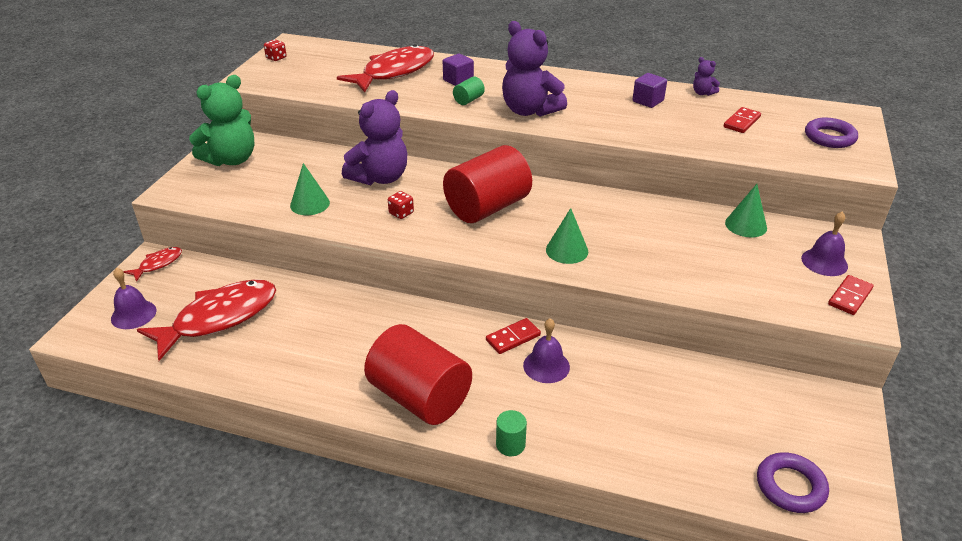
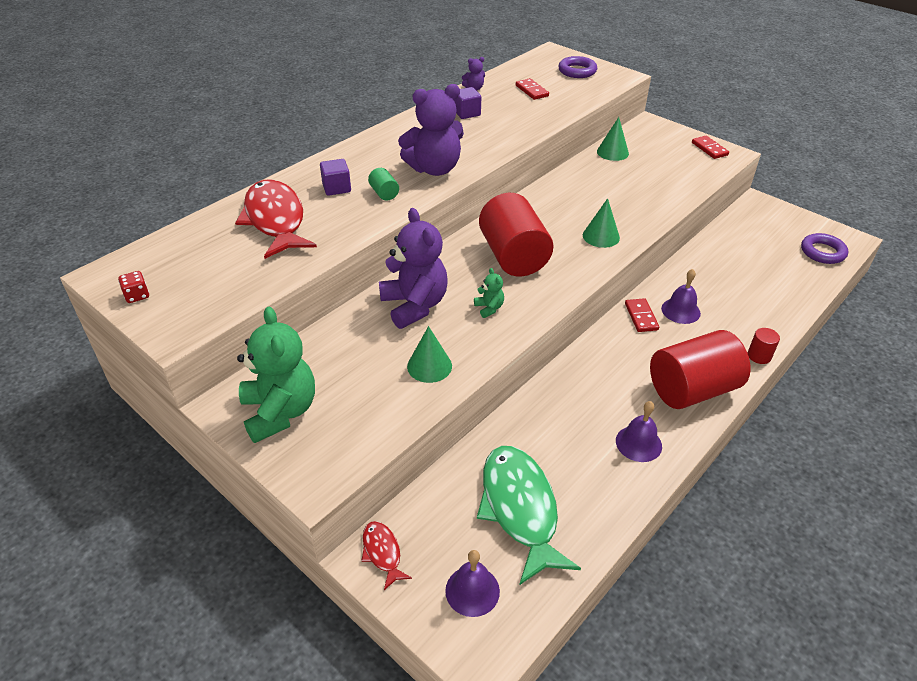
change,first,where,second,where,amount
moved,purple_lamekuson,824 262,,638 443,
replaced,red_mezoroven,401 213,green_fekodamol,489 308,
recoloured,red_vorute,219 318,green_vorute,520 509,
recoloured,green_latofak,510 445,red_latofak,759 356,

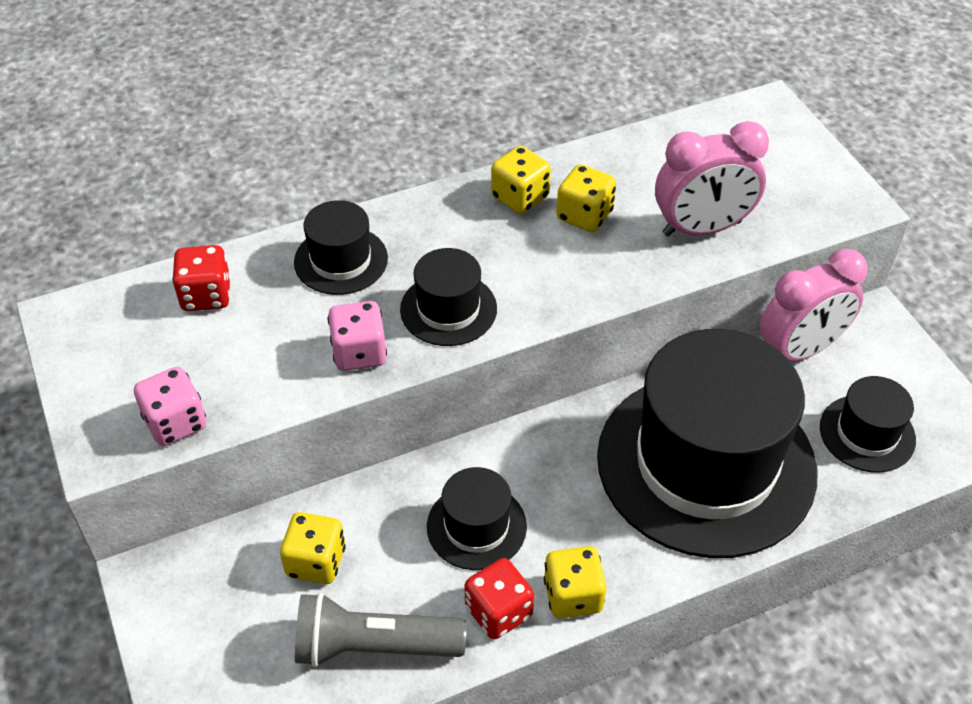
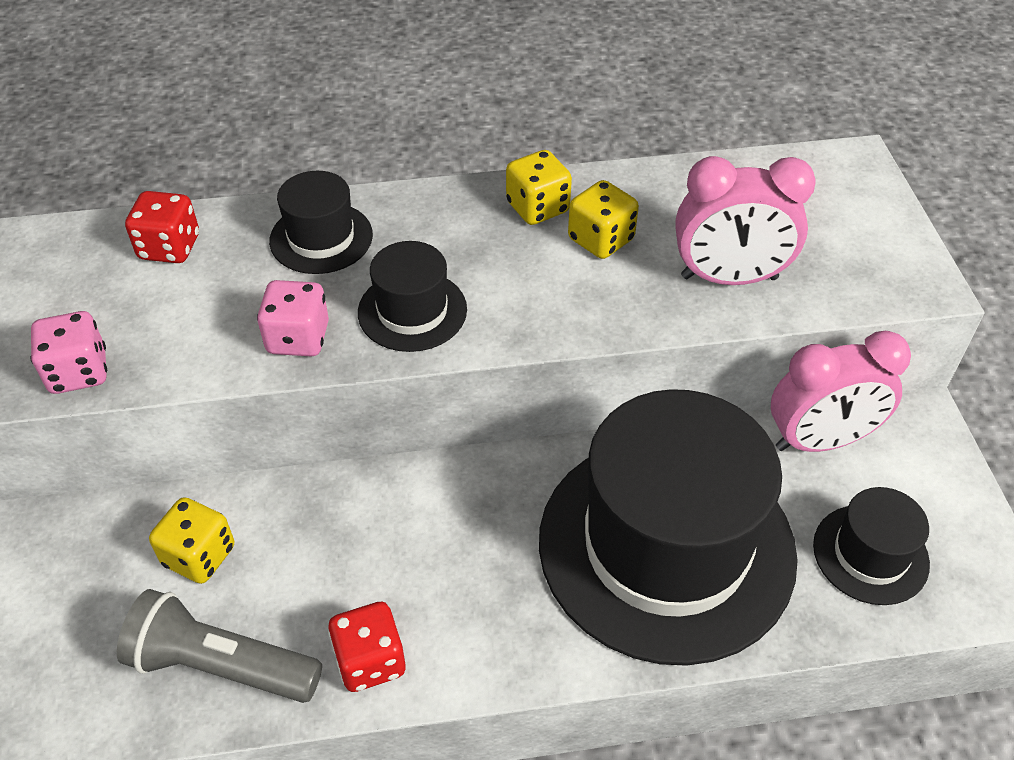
change,first,where,second,where,amount
removed,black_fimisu,476 526,,,
removed,yellow_mezoroven,573 595,,,

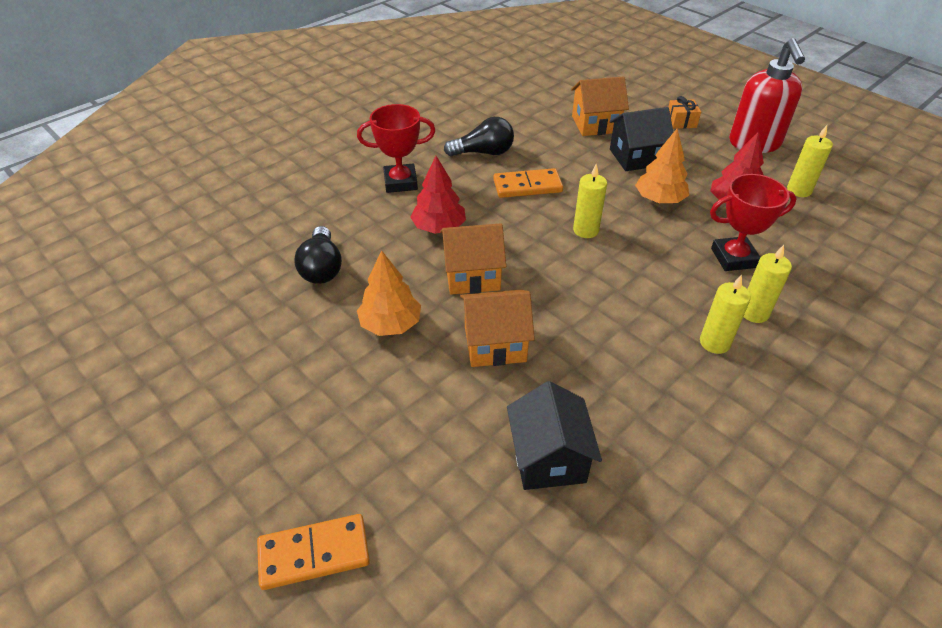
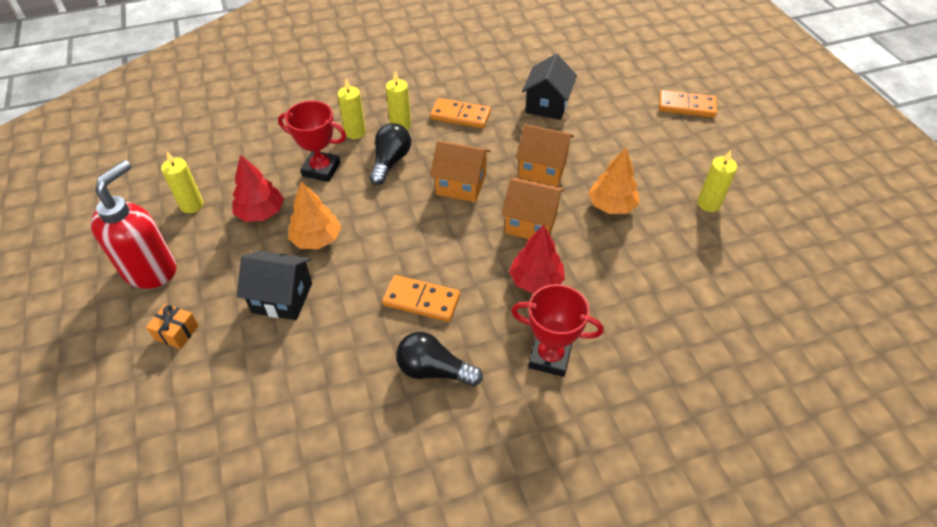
change,first,where,second,where,amount
added,,,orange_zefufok,460 116,
moved,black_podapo,322 268,,390 162,
moved,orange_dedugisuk,595 124,,461 184,
moved,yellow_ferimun,585 230,,708 204,

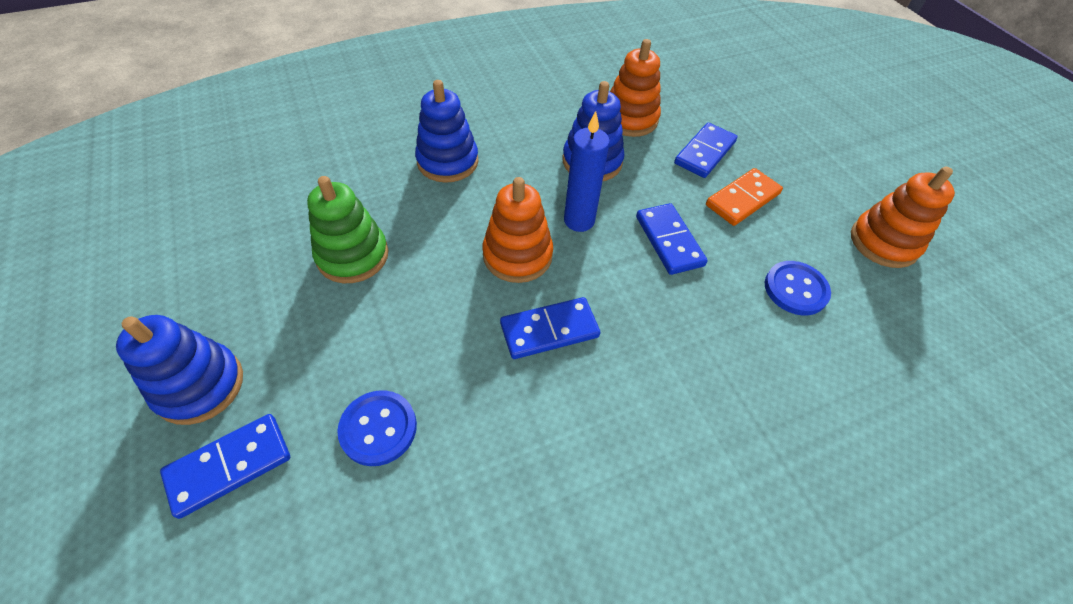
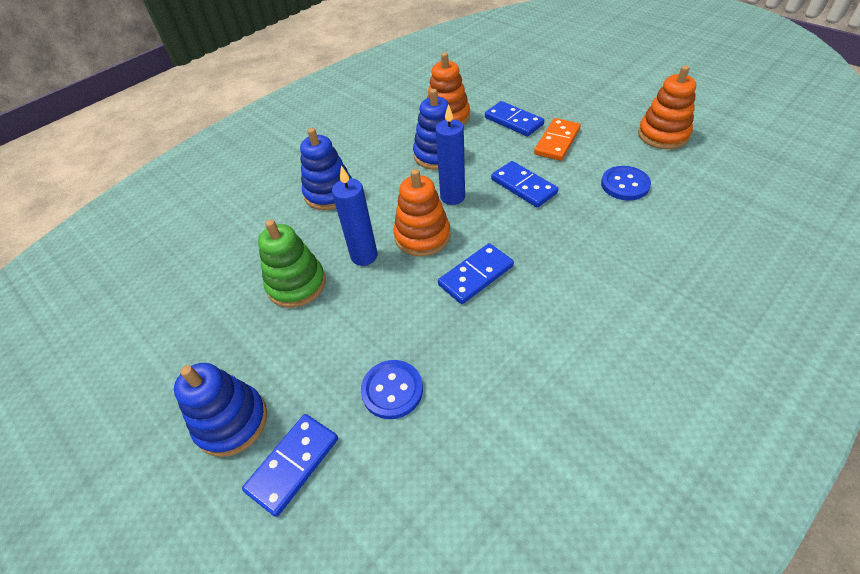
change,first,where,second,where,amount
added,,,blue_ferimun,364 256,
turned,blue_zefufok,705 153,,513 121,60 degrees counterclockwise

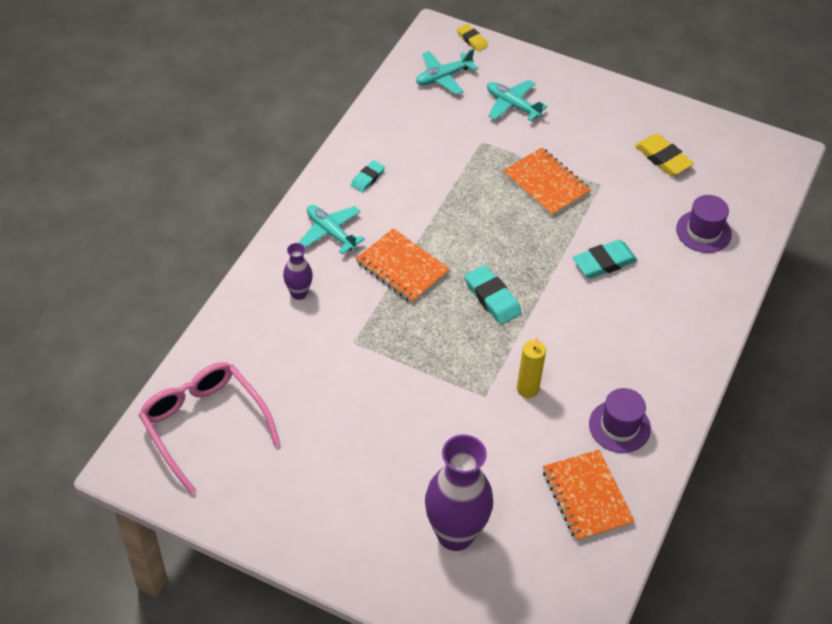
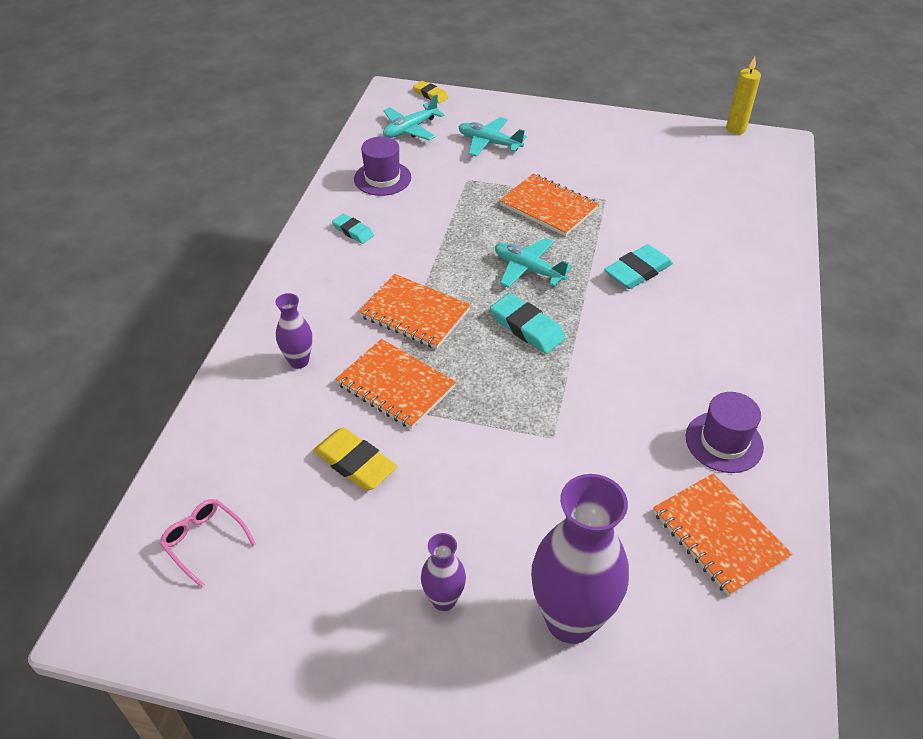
change,first,where,second,where,amount
added,,,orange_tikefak,395 385,
added,,,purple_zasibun,444 600,
moved,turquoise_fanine,331 232,,528 269,
moved,yellow_ferimun,527 389,,735 129,
moved,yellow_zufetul,663 158,,355 463,
moved,purple_fimisu,703 231,,382 178,
turned,turquoise_zufetul,367 178,,353 231,75 degrees counterclockwise
resized,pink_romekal,204 425,,204 542,x0.49

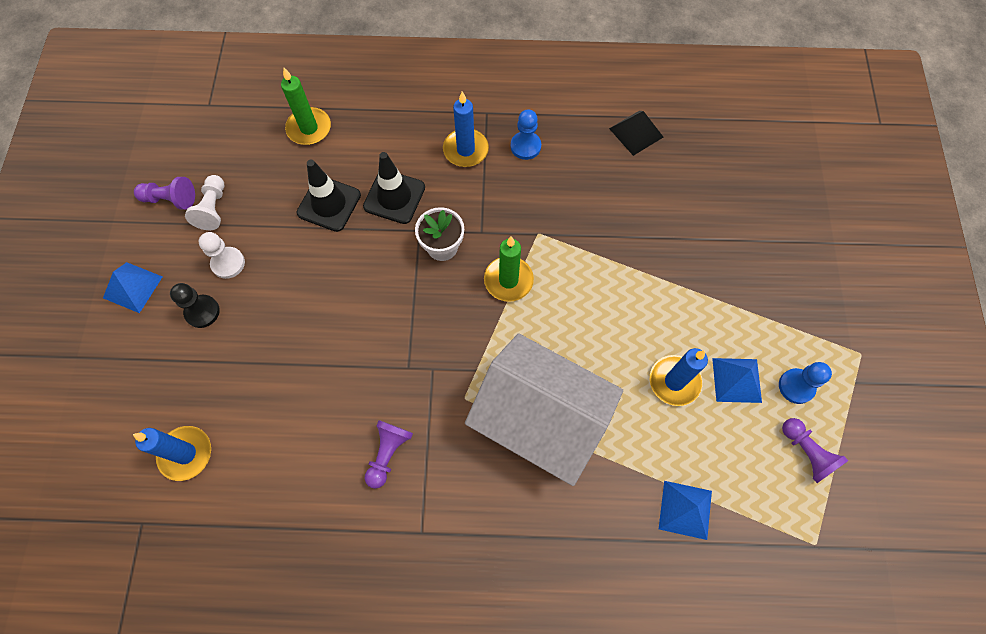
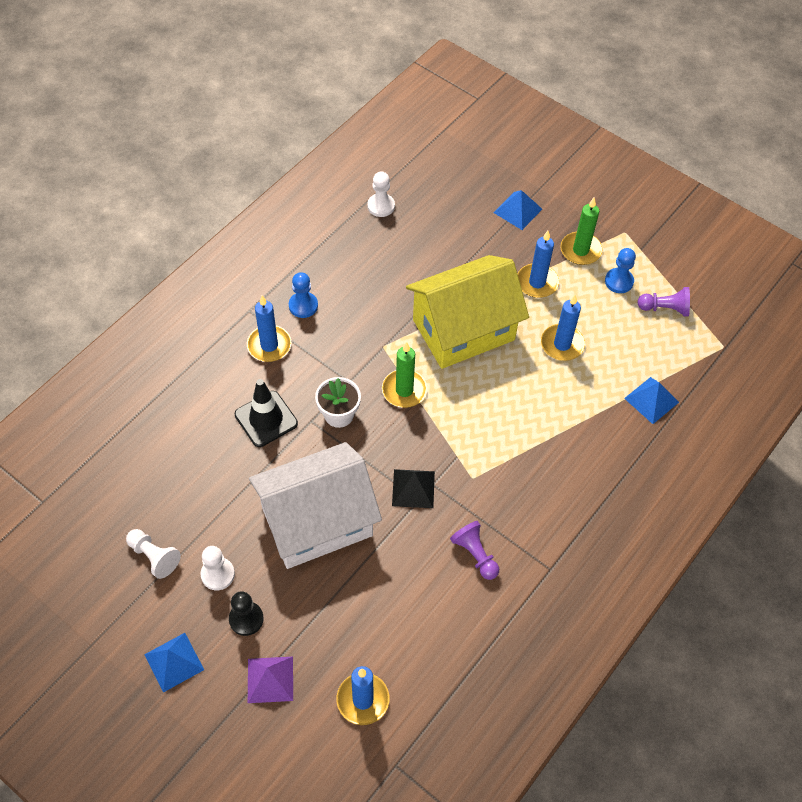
change,first,where,second,where,amount
removed,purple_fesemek,170 199,,,
removed,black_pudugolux,329 204,,,
added,,,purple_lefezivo,270 679,
added,,,white_fesemek,381 206,
added,,,yellow_dedugisuk,463 330,
added,,,blue_ferimun,537 282,
moved,green_ferimun,309 128,,580 250,
moved,white_dedugisuk,540 420,,317 522,
moved,black_lefezivo,636 132,,413 488,
moved,blue_lefezivo,736 380,,517 210,

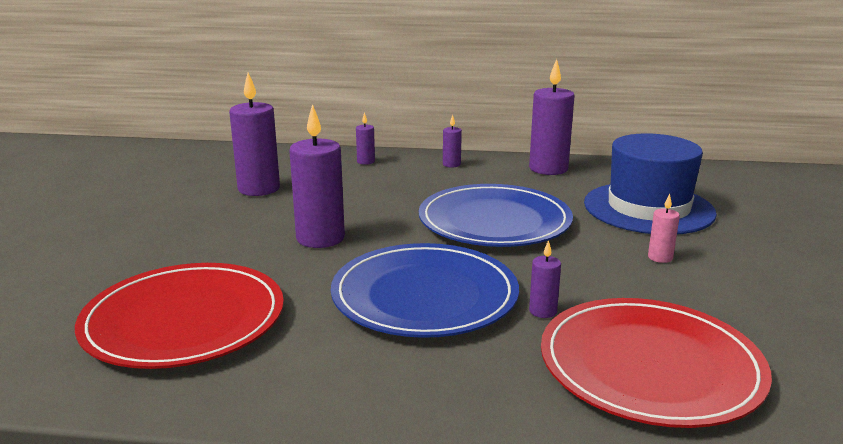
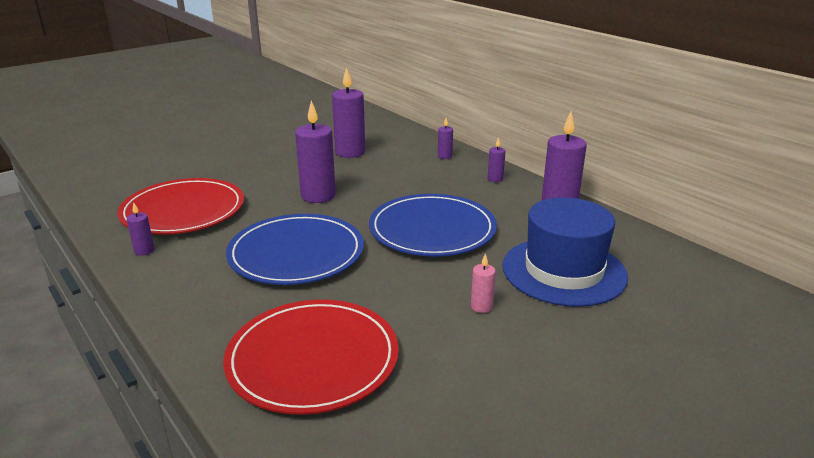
change,first,where,second,where,amount
moved,purple_ferimun,543 311,,144 251,

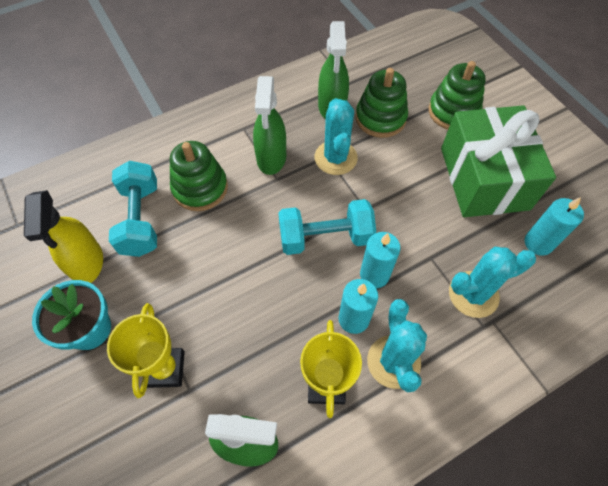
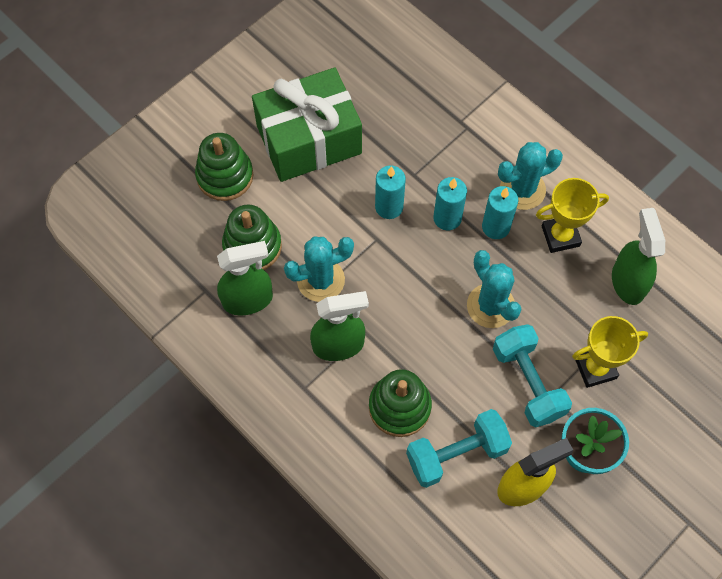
change,first,where,second,where,amount
moved,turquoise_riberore,325 237,,528 382,
moved,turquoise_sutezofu,473 294,,490 306,
moved,turquoise_ferimun,538 243,,389 207,

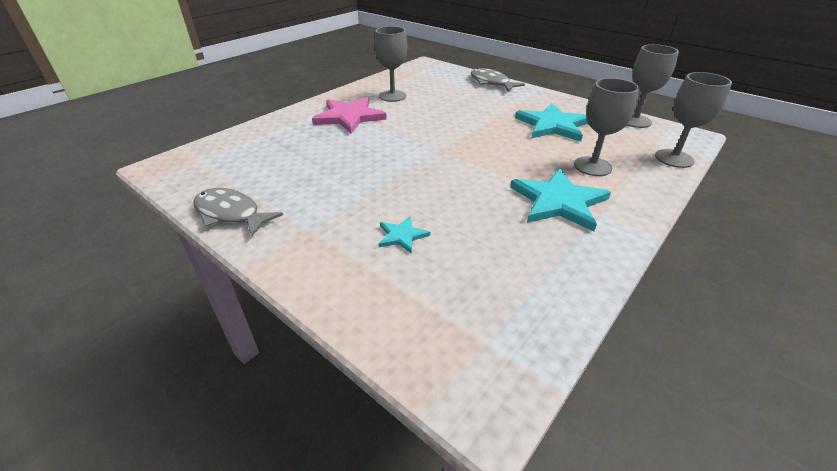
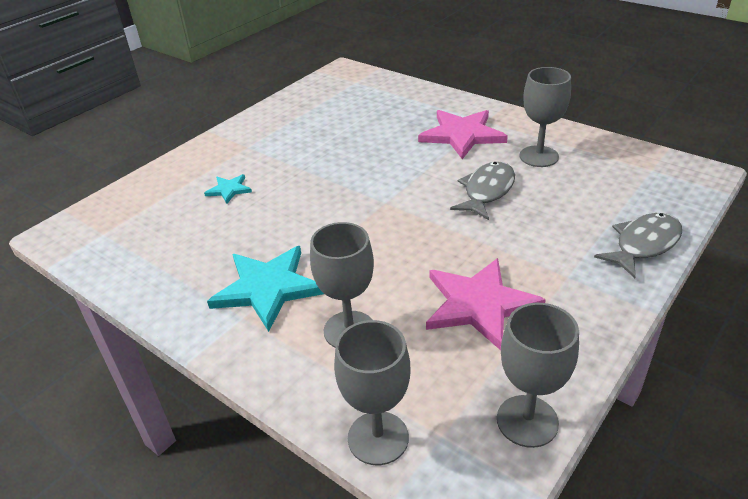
change,first,where,second,where,amount
moved,grey_vorute,231 214,,487 191,
recoloured,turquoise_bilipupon,553 125,pink_bilipupon,479 304,

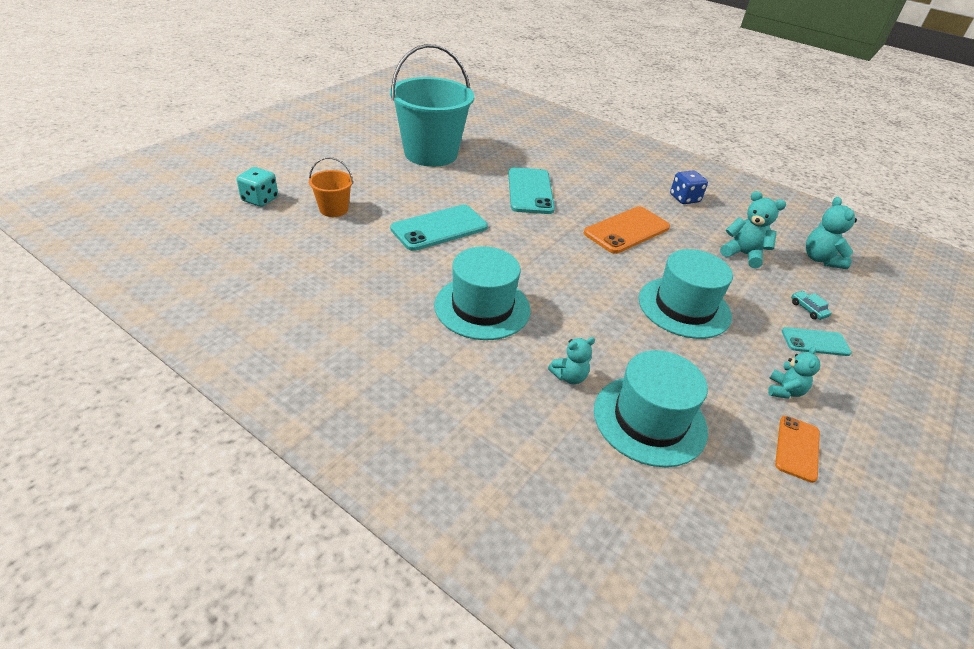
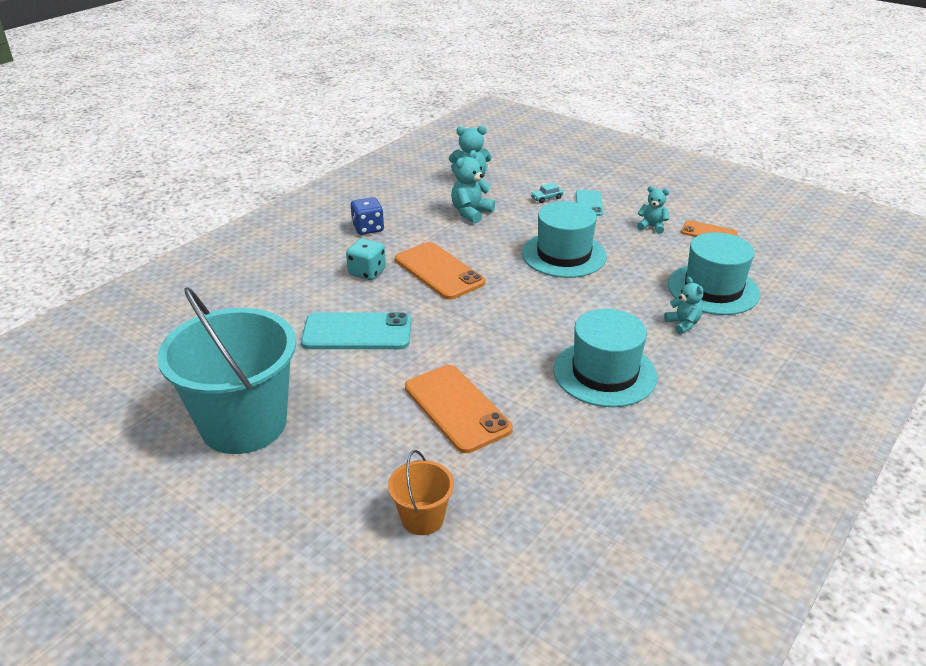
change,first,where,second,where,amount
moved,turquoise_mezoroven,260 199,,367 272,
recoloured,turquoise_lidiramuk,439 228,orange_lidiramuk,457 408,

